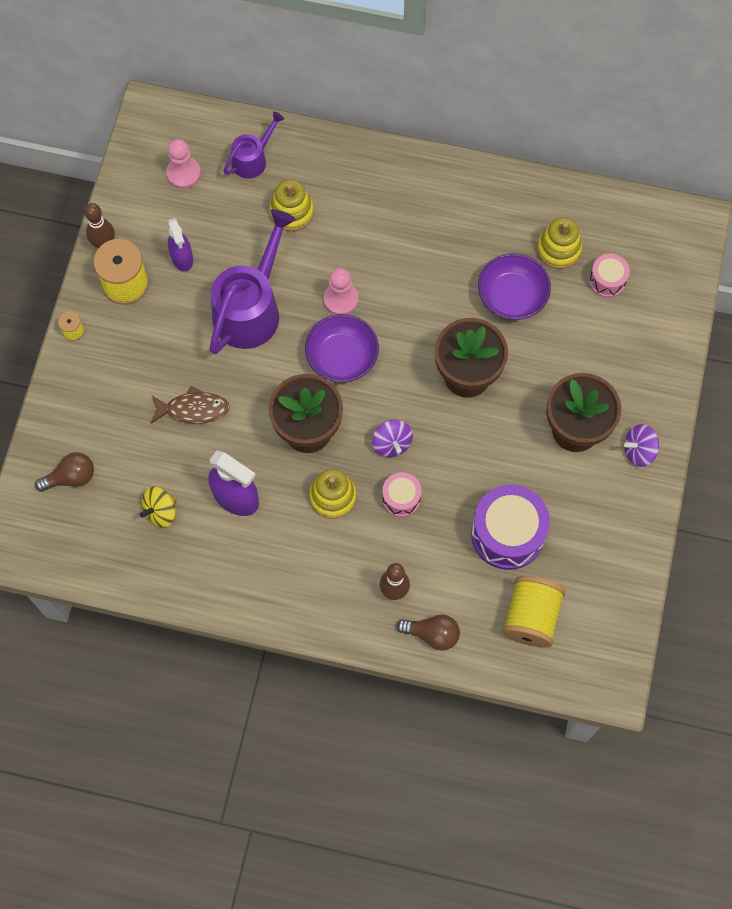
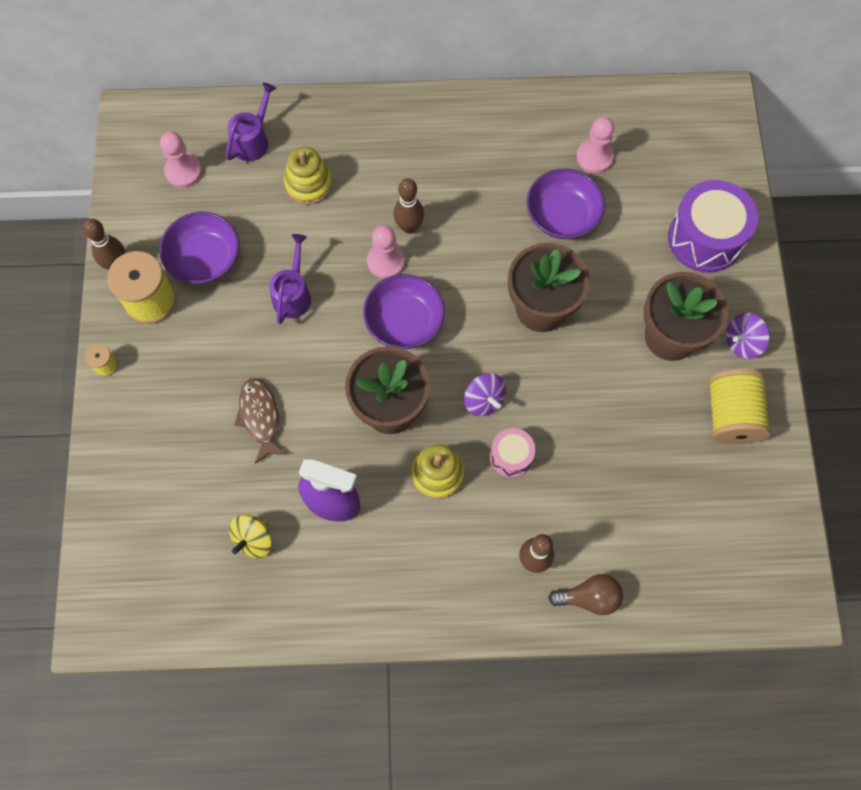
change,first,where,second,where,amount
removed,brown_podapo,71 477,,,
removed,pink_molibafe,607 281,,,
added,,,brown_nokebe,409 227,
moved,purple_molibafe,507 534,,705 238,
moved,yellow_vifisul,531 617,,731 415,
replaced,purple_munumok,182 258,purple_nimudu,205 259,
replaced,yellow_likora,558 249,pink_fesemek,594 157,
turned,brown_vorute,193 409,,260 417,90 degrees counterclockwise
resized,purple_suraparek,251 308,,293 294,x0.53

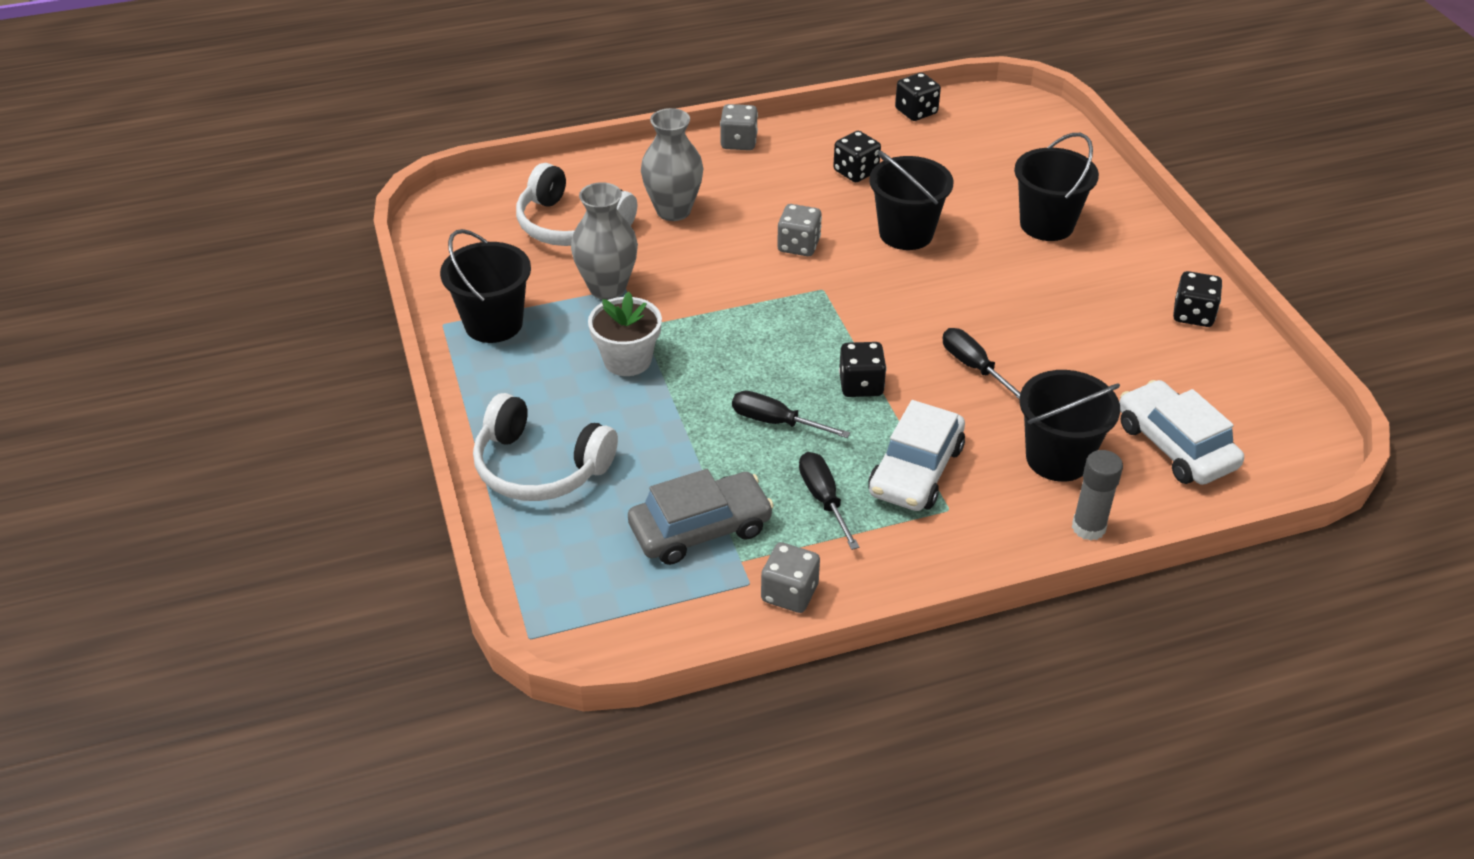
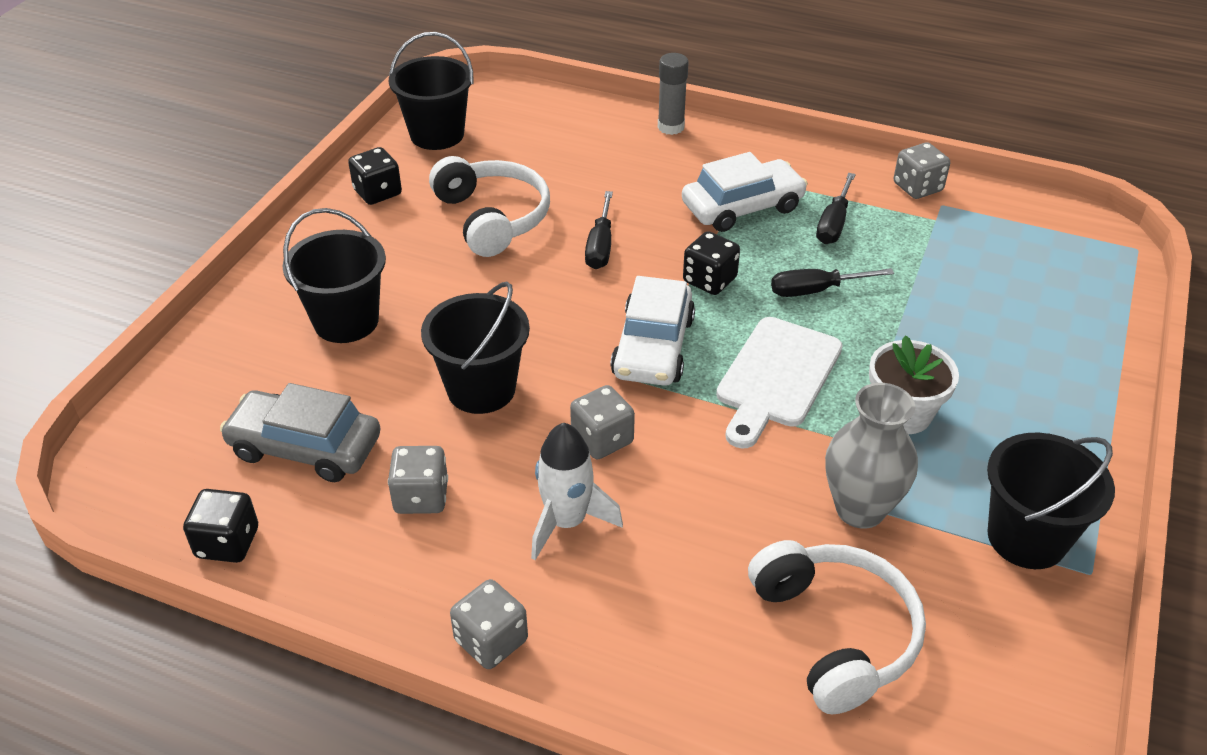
change,first,where,second,where,amount
removed,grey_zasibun,673 211,,,
added,,,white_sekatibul,567 522,
added,,,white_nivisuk,776 377,
moved,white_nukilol,540 467,,492 218,
moved,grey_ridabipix,700 528,,305 447,
moved,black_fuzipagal,1057 458,,437 135,
moved,white_ridabipix,1175 445,,653 347,
recoloured,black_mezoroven,856 172,grey_mezoroven,421 497,
turned,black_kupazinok,775 422,,815 290,105 degrees clockwise

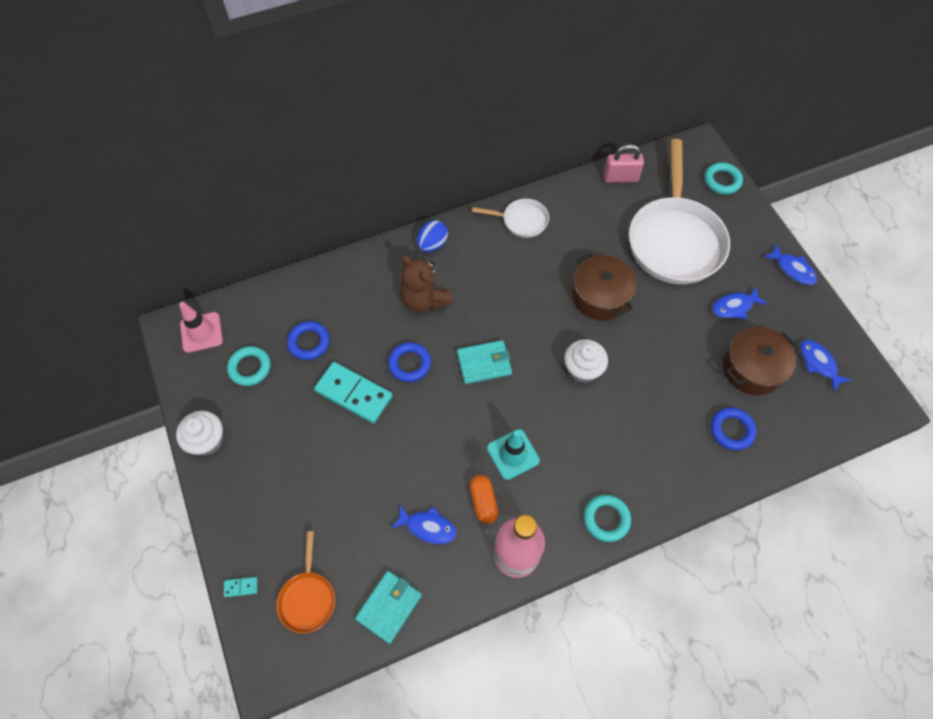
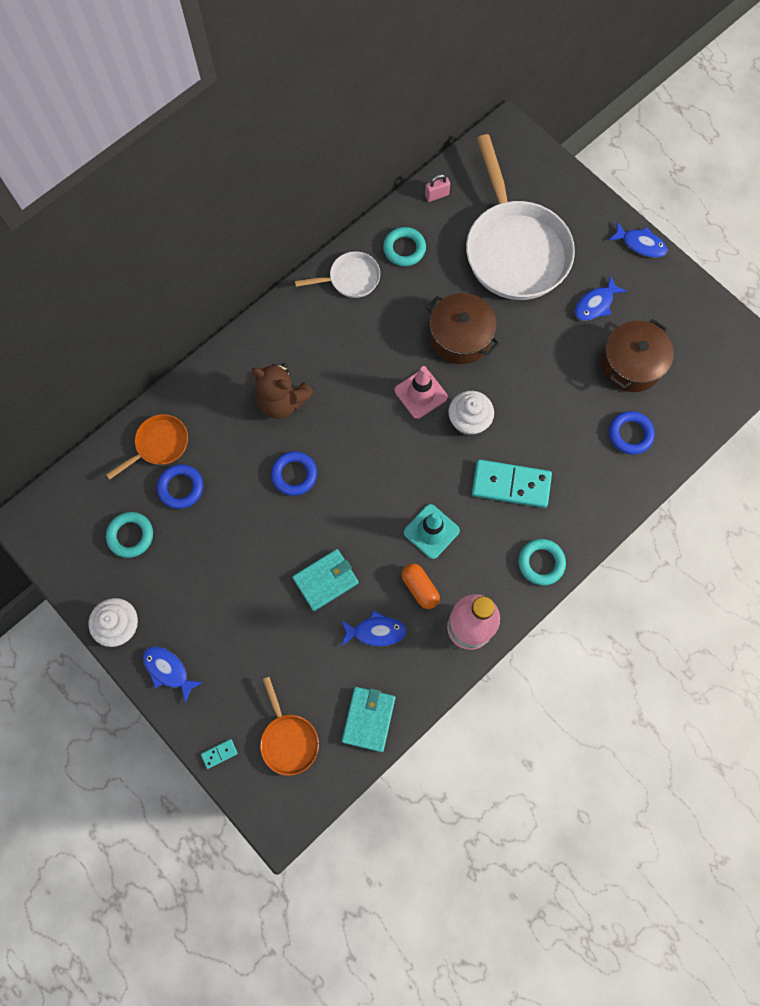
change,first,where,second,where,amount
removed,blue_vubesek,432 244,,,
added,,,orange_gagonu,159 444,
moved,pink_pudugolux,201 332,,421 394,
moved,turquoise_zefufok,353 394,,511 485,
moved,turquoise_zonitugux,484 363,,325 580,
moved,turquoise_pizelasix,722 181,,404 249,
moved,blue_vorute,818 363,,168 670,
resized,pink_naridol,620 178,,436 195,x0.62

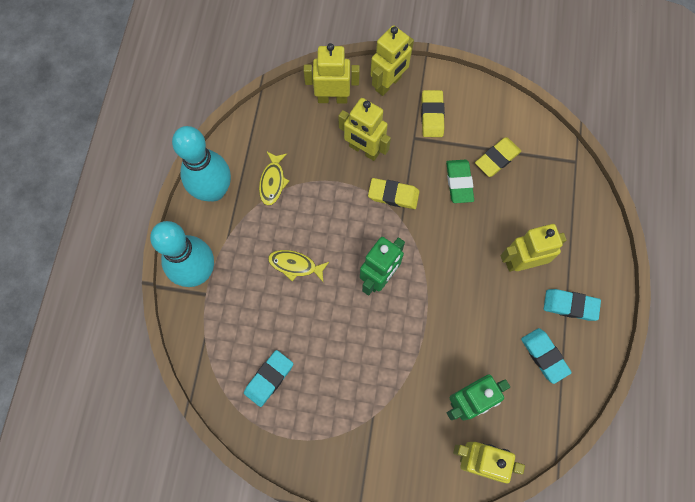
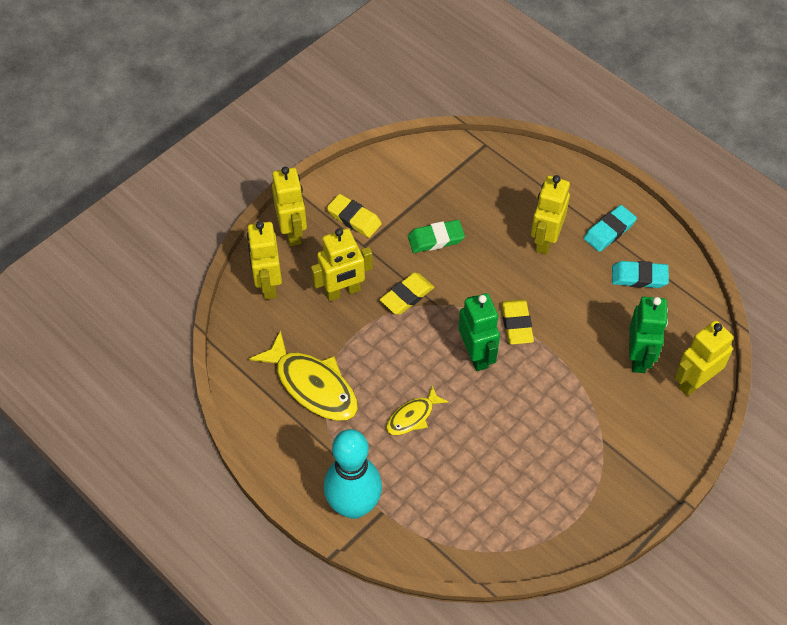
change,first,where,second,where,amount
removed,turquoise_nokebe,214 191,,,
removed,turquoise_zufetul,269 378,,,
moved,yellow_zufetul,497 158,,516 324,
turned,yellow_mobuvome,332 98,,268 284,45 degrees counterclockwise
turned,green_zufetul,459 182,,436 239,45 degrees counterclockwise
resized,yellow_vorute,273 182,,312 385,x1.81

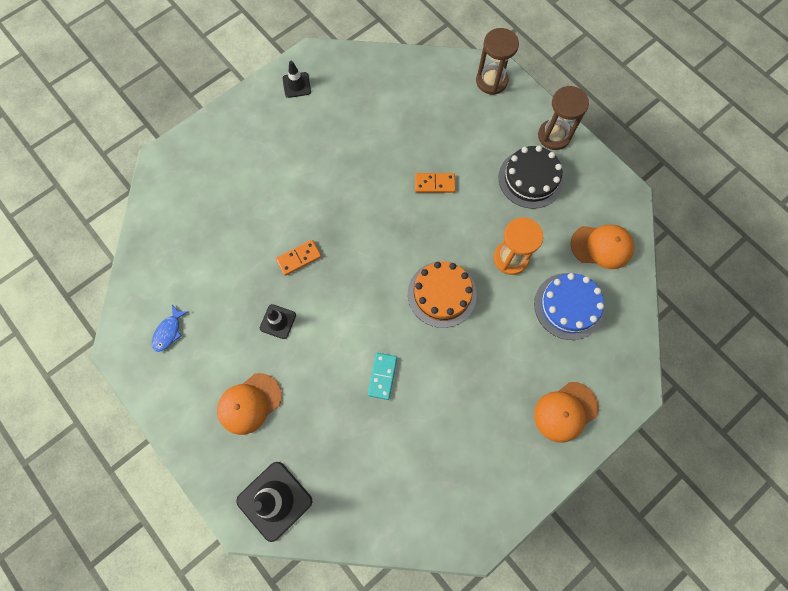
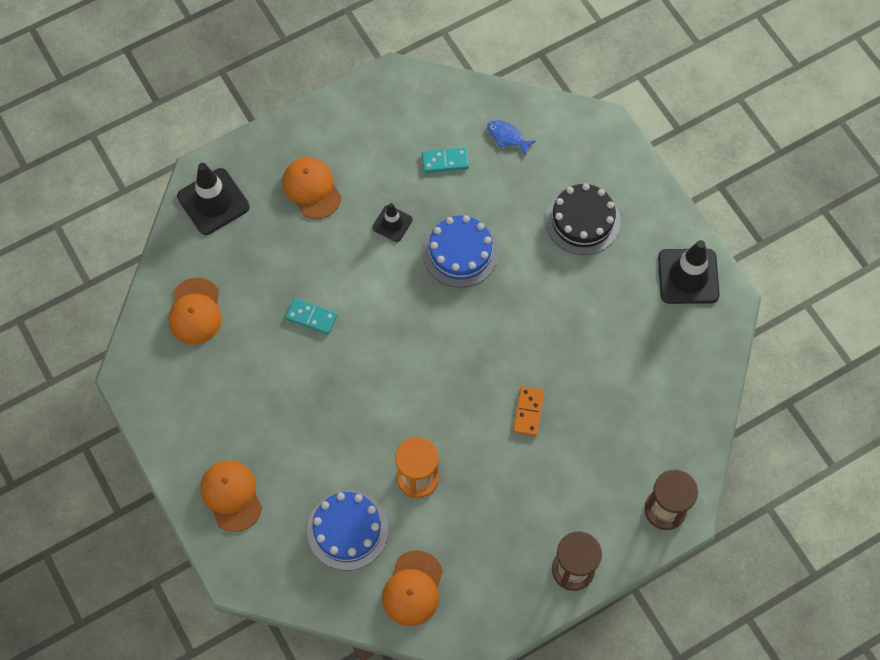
change,first,where,second,where,amount
removed,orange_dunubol,442 294,,,
added,,,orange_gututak,195 311,
added,,,turquoise_zefufok,445 161,
moved,blue_vorute,169 332,,507 137,
moved,black_dunubol,530 179,,582 220,
replaced,orange_zefufok,299 258,blue_dunubol,460 252,
resized,black_pudugolux,296 85,,688 276,x1.80

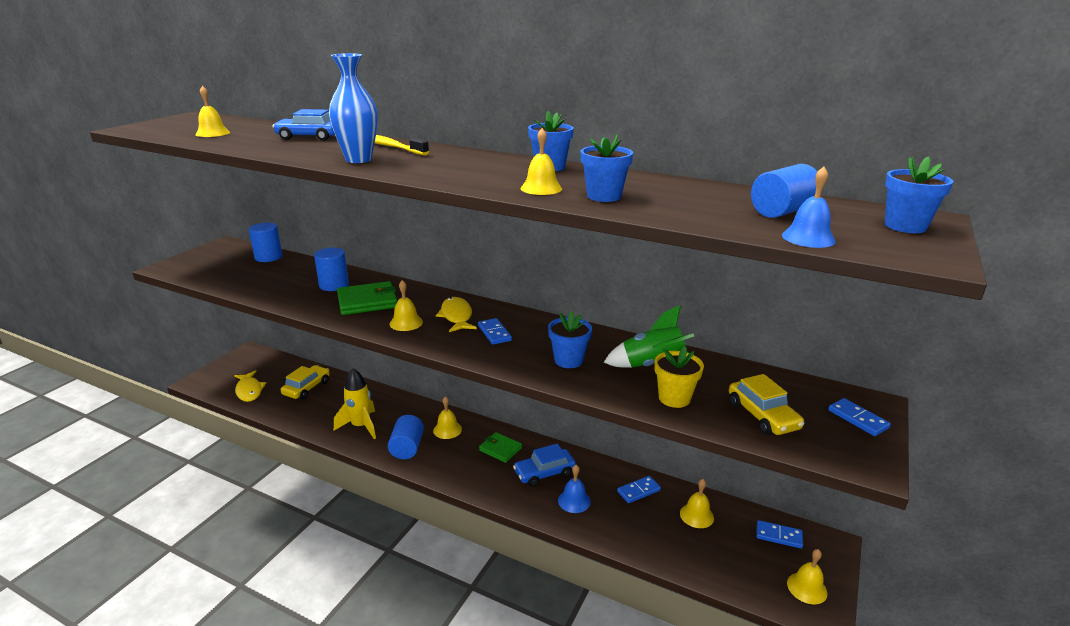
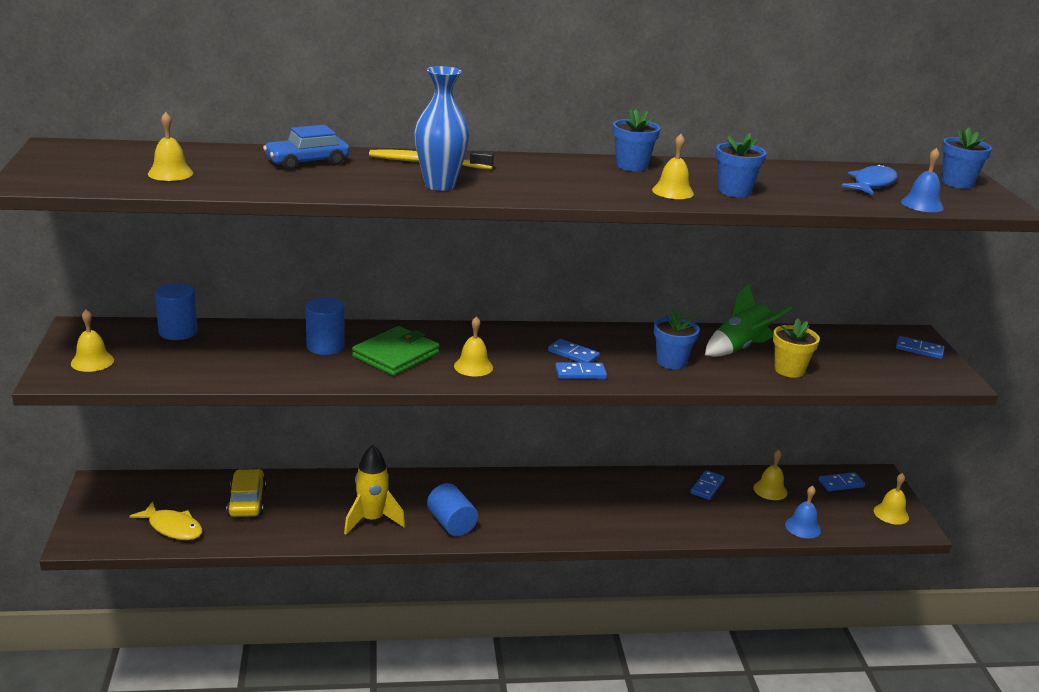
change,first,where,second,where,amount
removed,yellow_vorute,456 316,,,
removed,green_zonitugux,500 449,,,
removed,blue_ridabipix,544 473,,,
removed,yellow_ridabipix,762 416,,,
added,,,blue_zefufok,580 373,
moved,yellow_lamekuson,447 430,,92 361,
moved,blue_lamekuson,574 501,,803 527,
replaced,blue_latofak,782 211,blue_vorute,872 184,

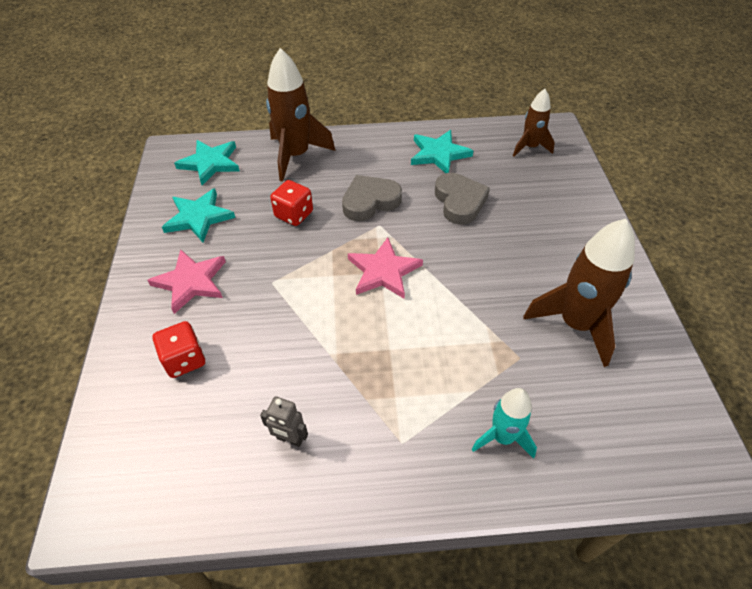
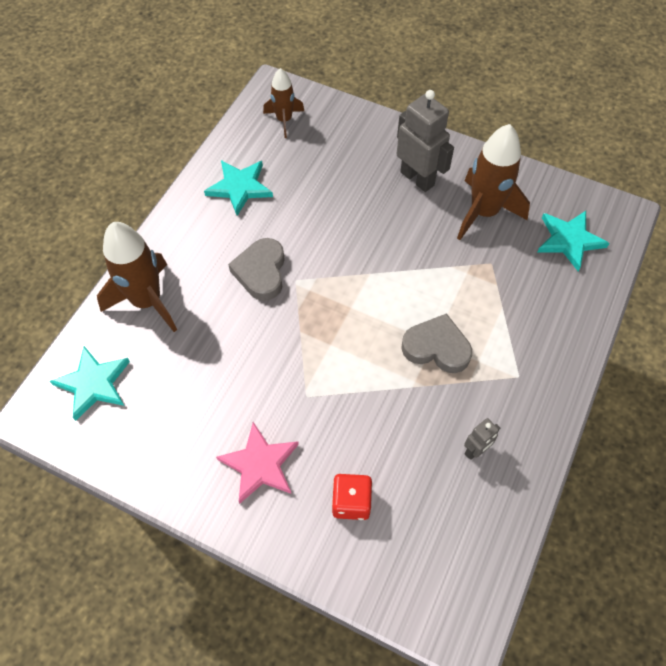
change,first,where,second,where,amount
removed,red_mezoroven,294 214,,,
removed,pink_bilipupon,383 271,,,
removed,turquoise_sekatibul,502 437,,,
added,,,grey_mobuvome,417 178,
moved,turquoise_bilipupon,199 217,,569 240,
moved,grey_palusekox,459 202,,436 347,

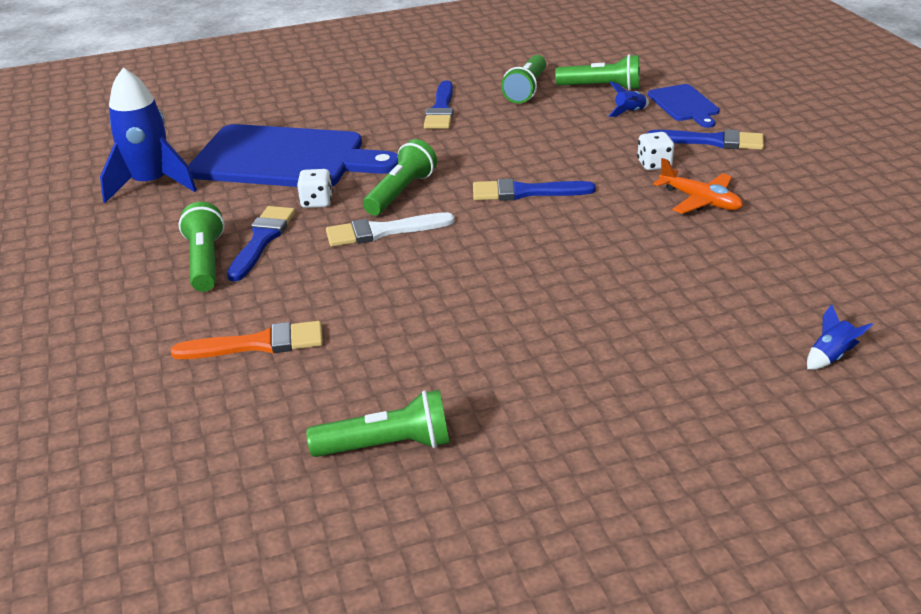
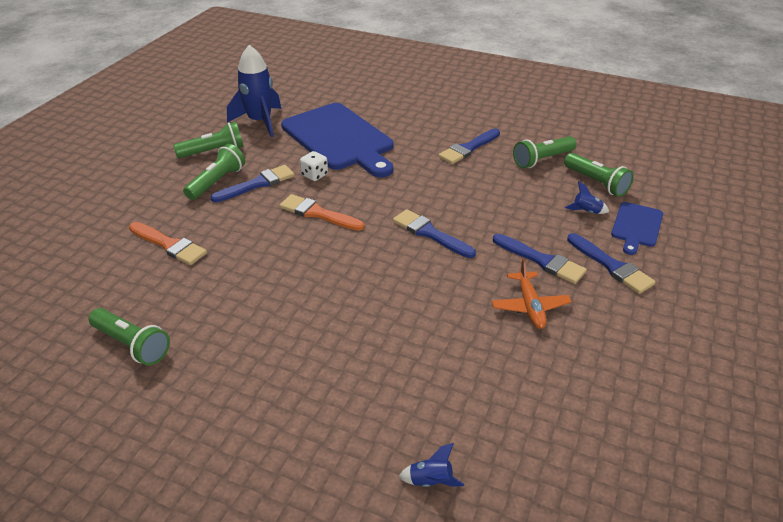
change,first,where,second,where,amount
moved,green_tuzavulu,401 193,,213 152,
replaced,white_mezoroven,654 164,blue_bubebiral,541 260,
recoloured,white_bubebiral,383 231,orange_bubebiral,318 213,

